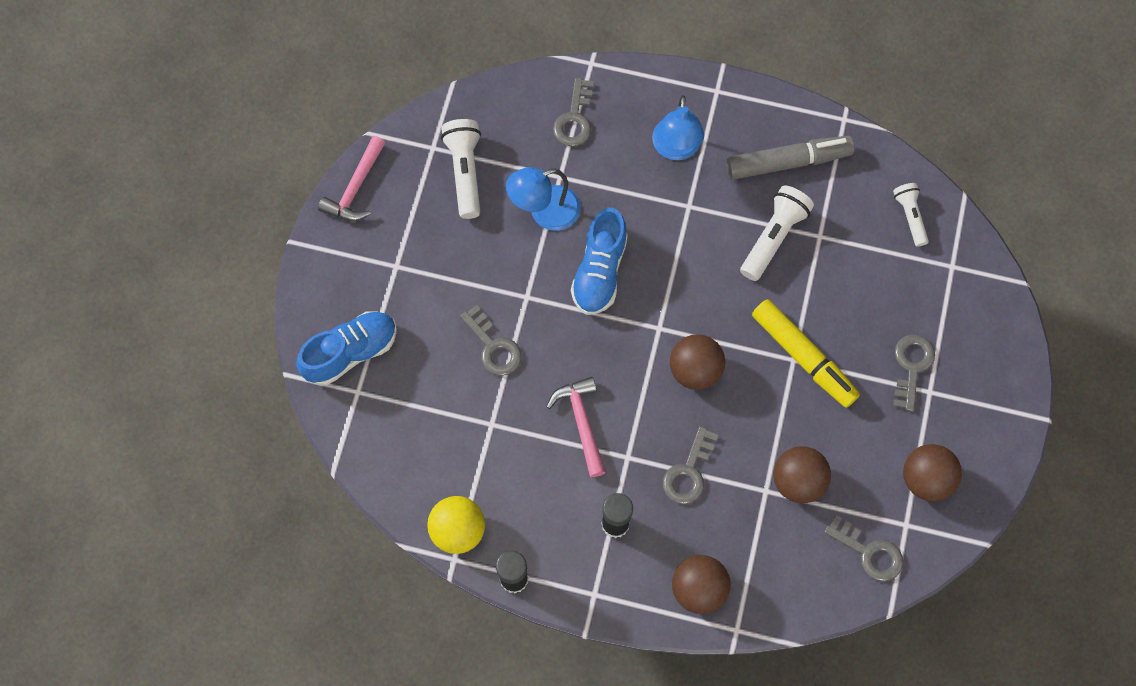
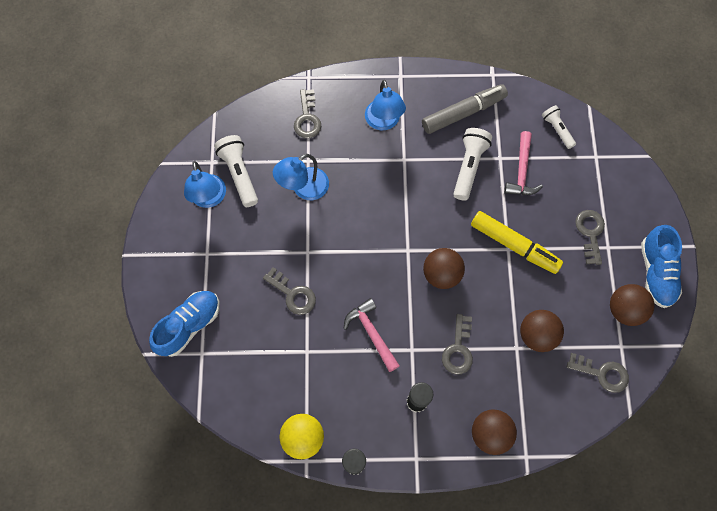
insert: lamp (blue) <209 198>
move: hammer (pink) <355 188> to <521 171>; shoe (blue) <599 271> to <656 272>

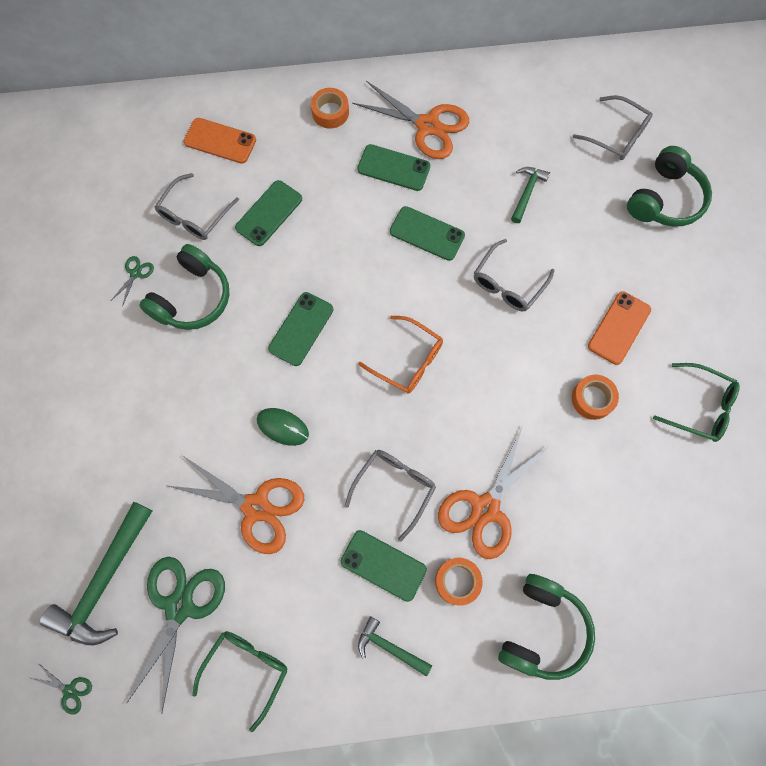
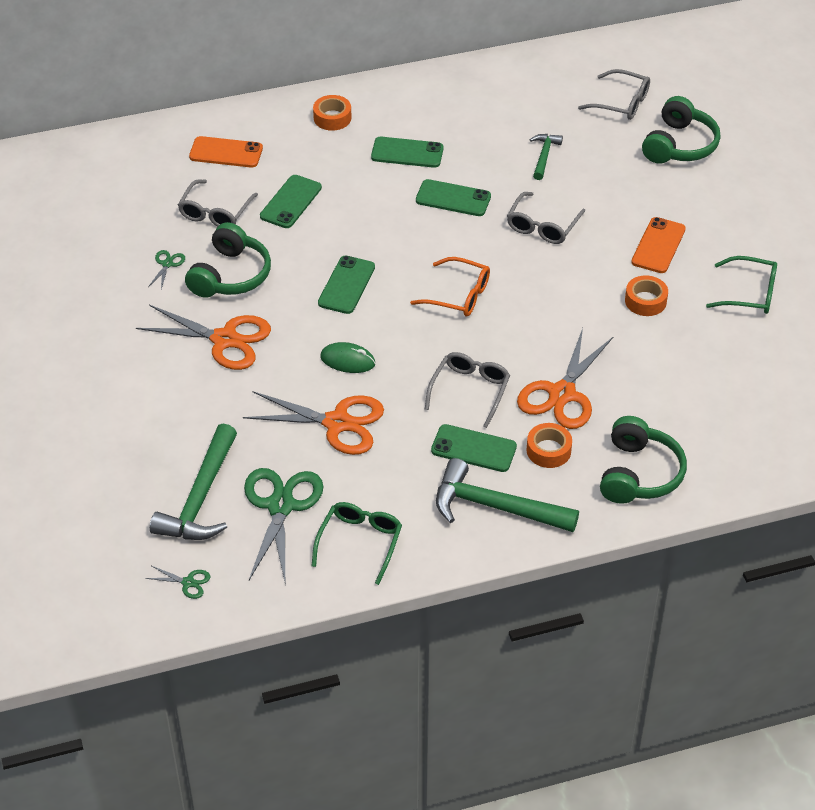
move: scissors (orange) <427 126> to <224 340>
resize: hammer (green) <390 647> = <495 507> x1.90

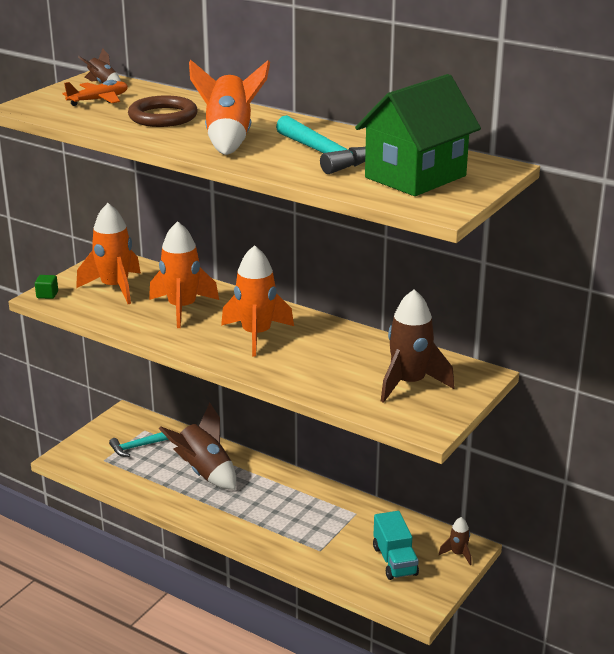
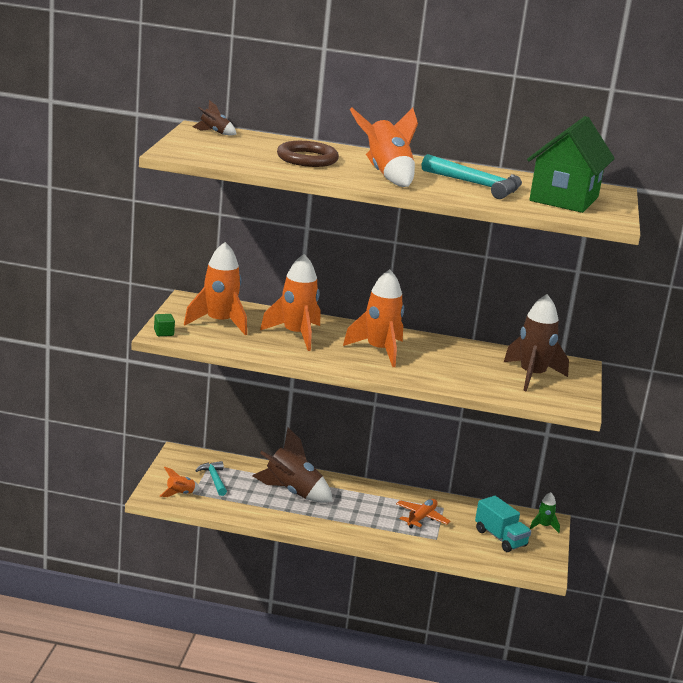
insert: rocket (orange) <180 494>
move: plane (orange) <98 100> to <421 518>
recolor: rocket (brown) <458 554> to rocket (green) <544 526>
rotate: hammer (turquoise) <136 447> = <214 479> 120 degrees clockwise

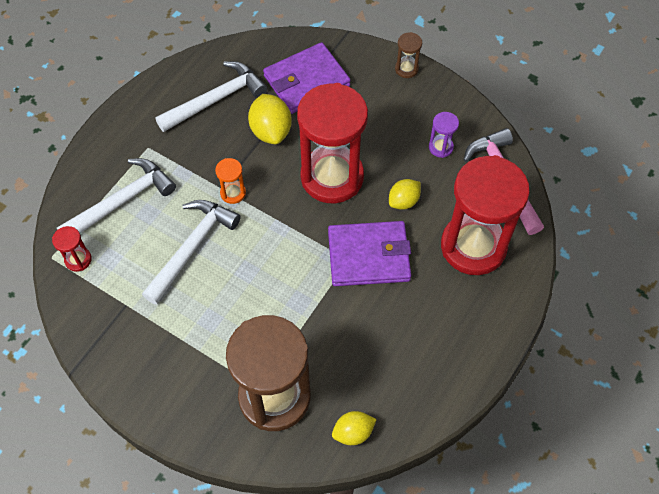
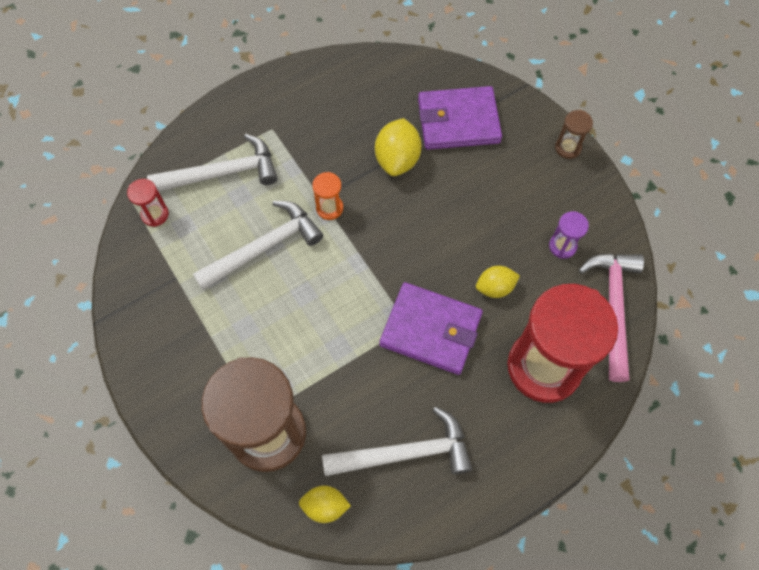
delete: hourglass (red) <332 177>
move: hammer (white) <216 99> to <405 452>

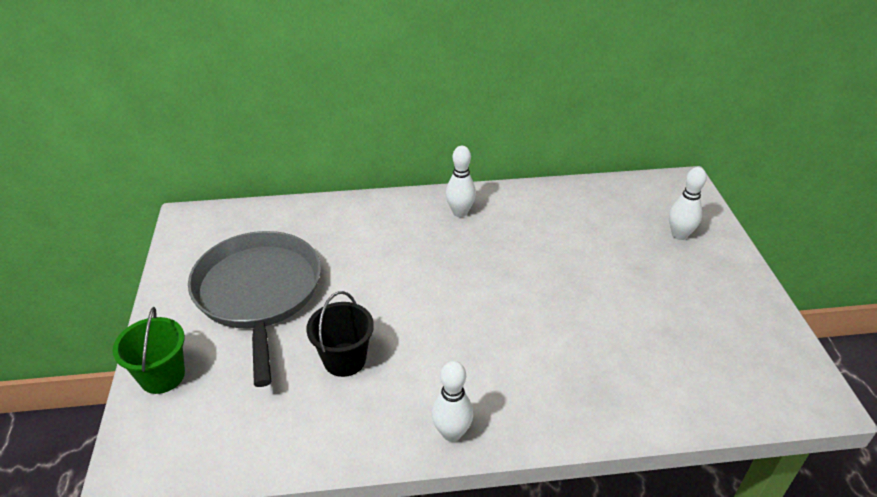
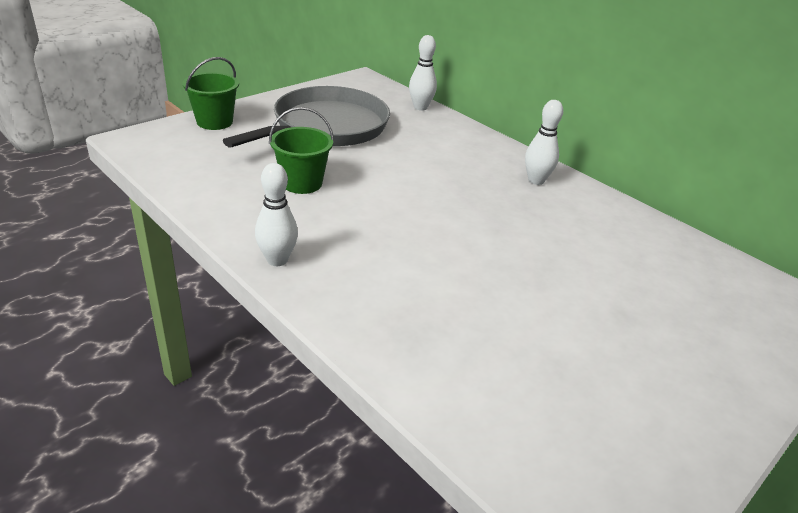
move: bowling pin (white) <679 235> to <420 107>
recolor: bucket (black) <344 359> to bucket (green) <302 183>

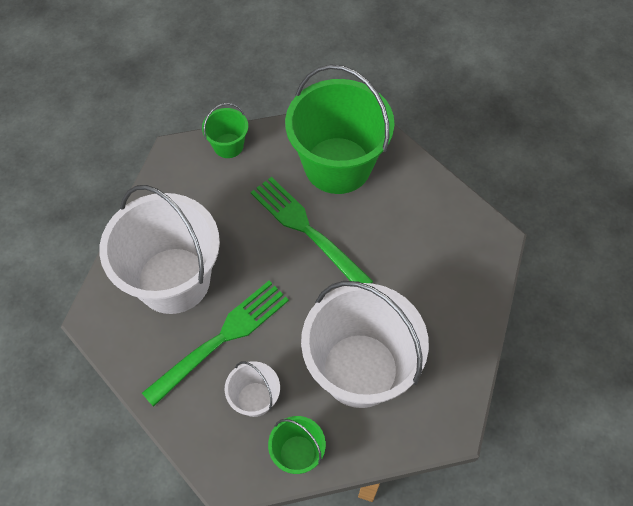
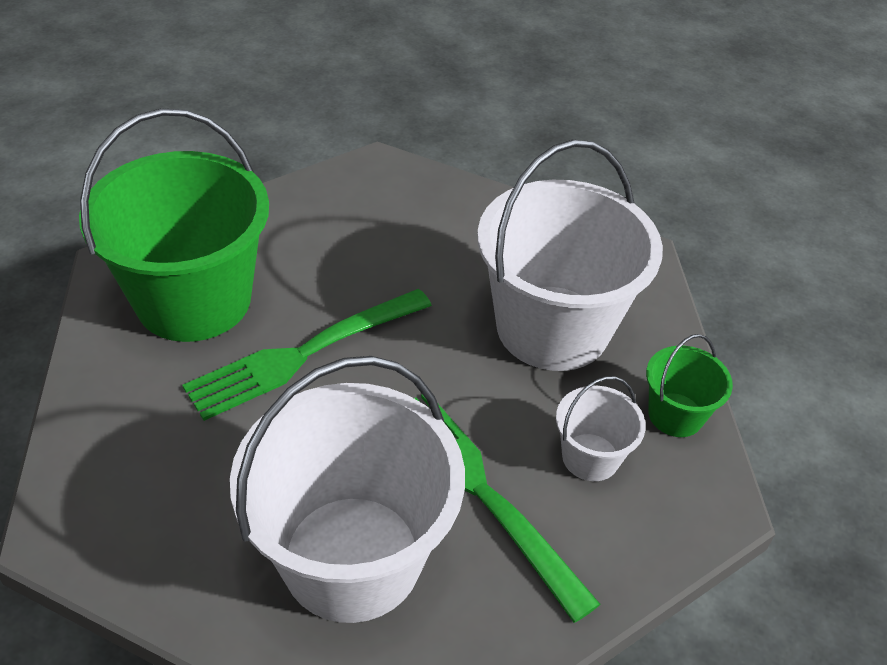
delete: bucket (green) <228 146>

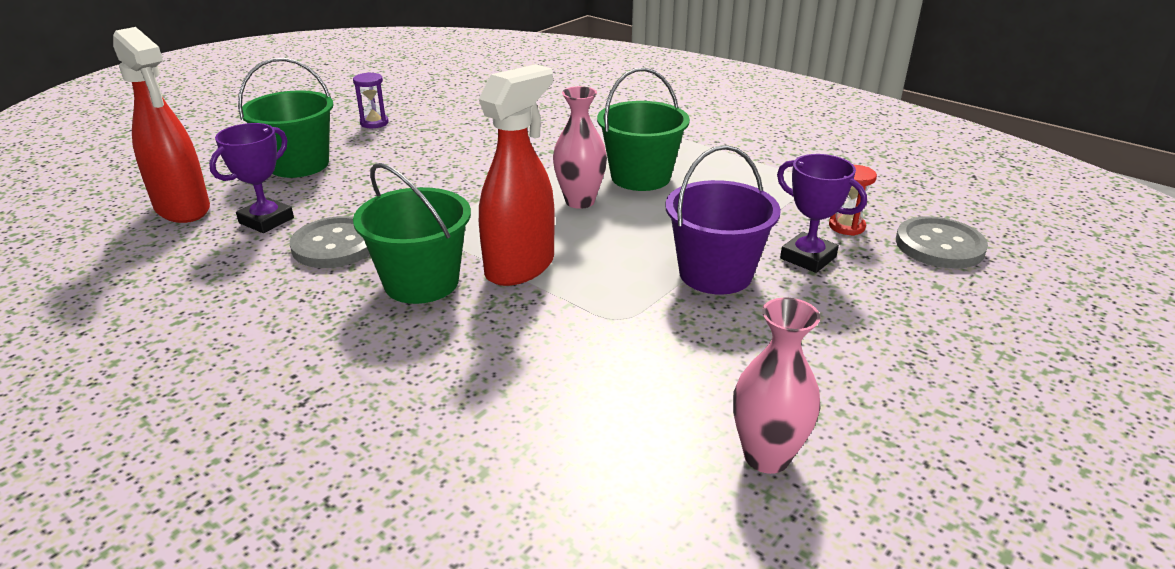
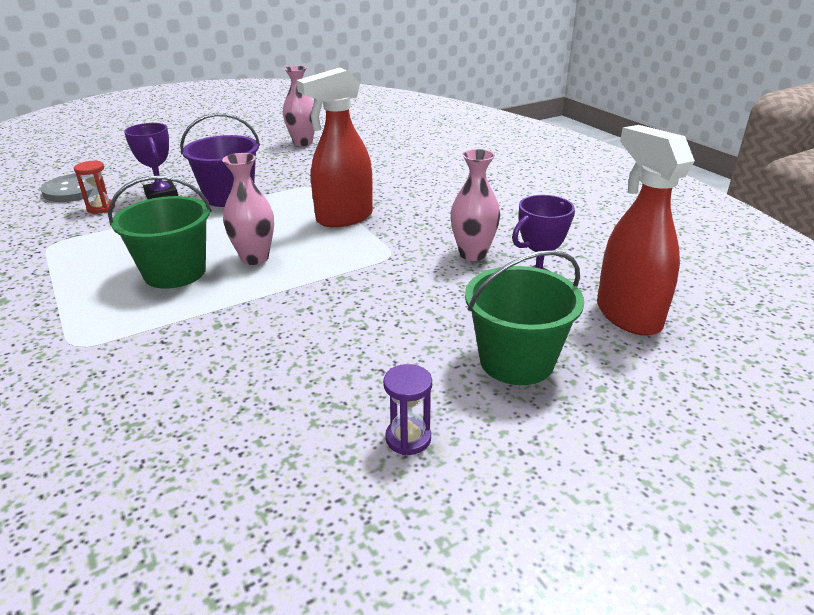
delete: bucket (green) <421 282>
replace: button (grey) <335 245> to vase (pink) <473 254>

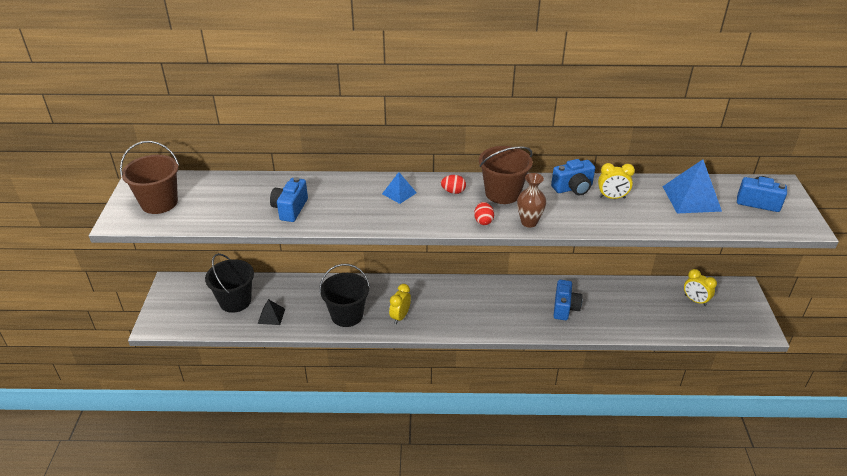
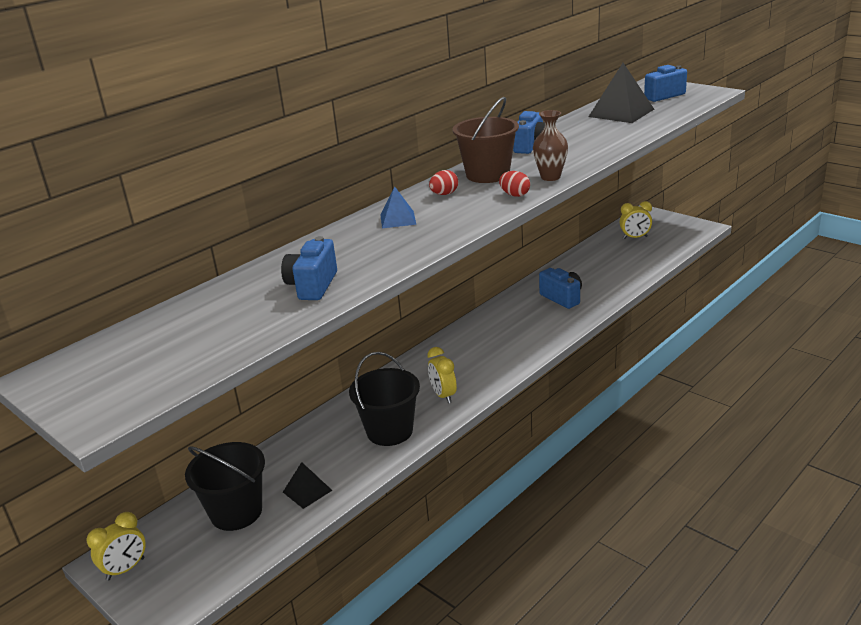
delete: bucket (brown) <159 203>
move: clock (yellow) <612 197> to <125 569>
recolor: pyramid (blue) <691 198> to pyramid (black) <621 113>
rotate: camera (blue) <290 209> = <312 286> 45 degrees clockwise

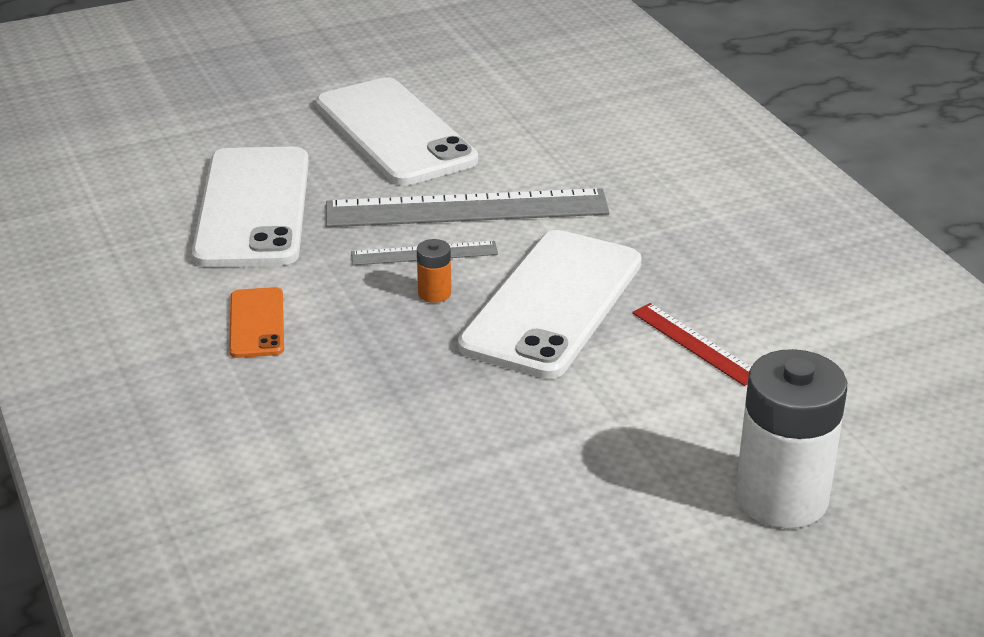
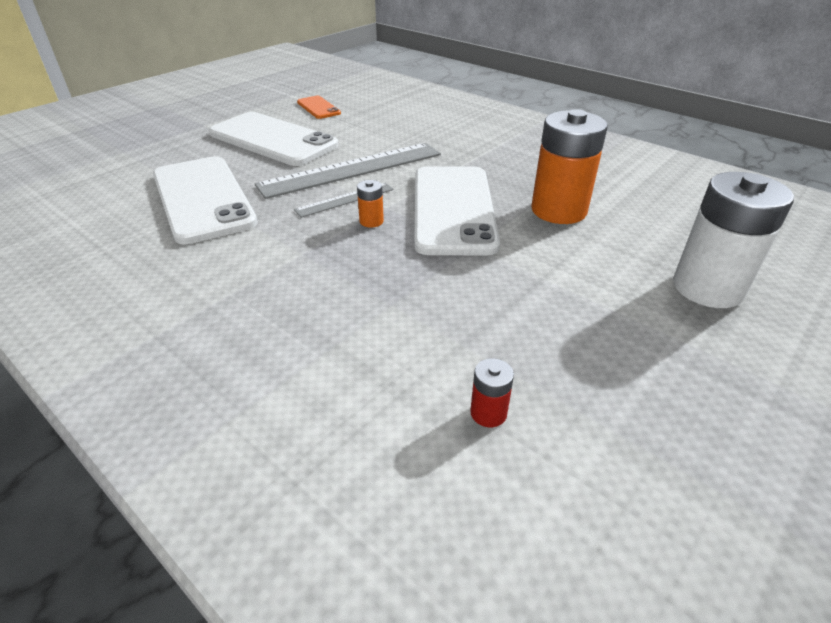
insert: battery (red) <488 413>
move: phone (orange) <257 323> to <318 108>
replace: ruler (red) <695 343> to battery (orange) <558 210>

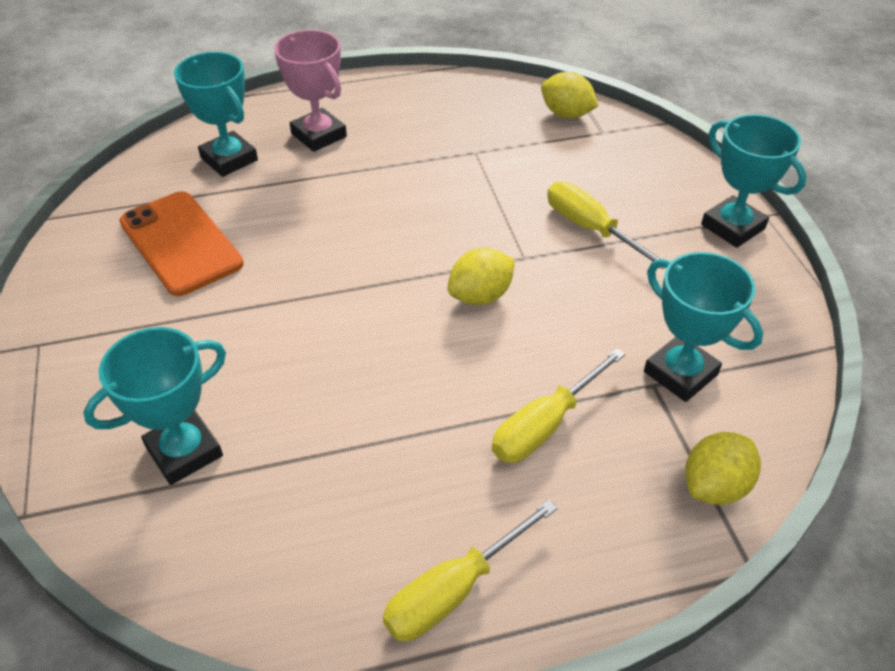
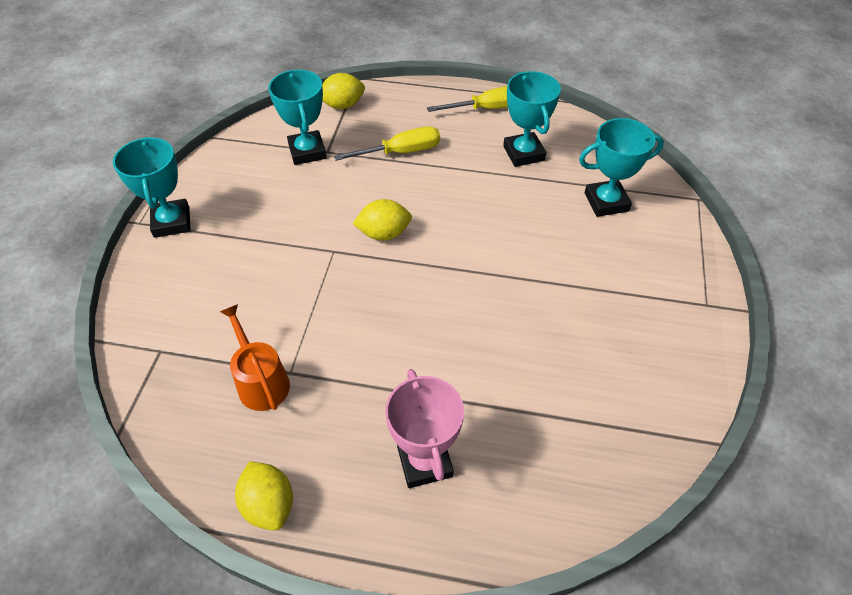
delete: phone (orange) <180 243>; screwdriver (yellow) <590 228>
insert: watering can (orange) <261 381>
move: trophy (turquoise) <229 159> to <523 153>; lemon (yellow) <566 114> to <269 504>

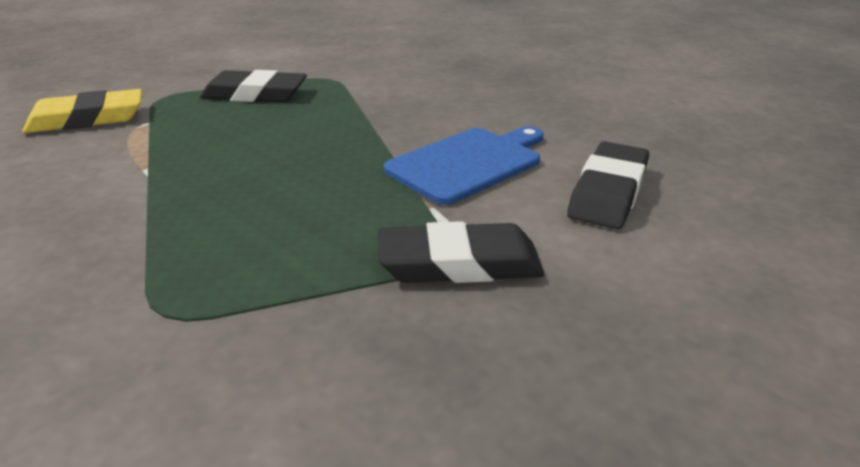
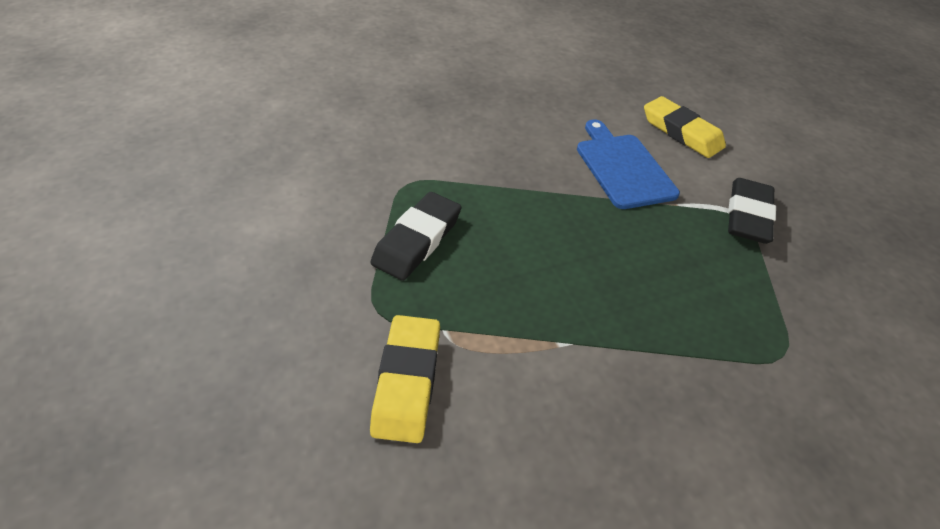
recolor: eraser (black) <608 192> to eraser (yellow) <681 132>

